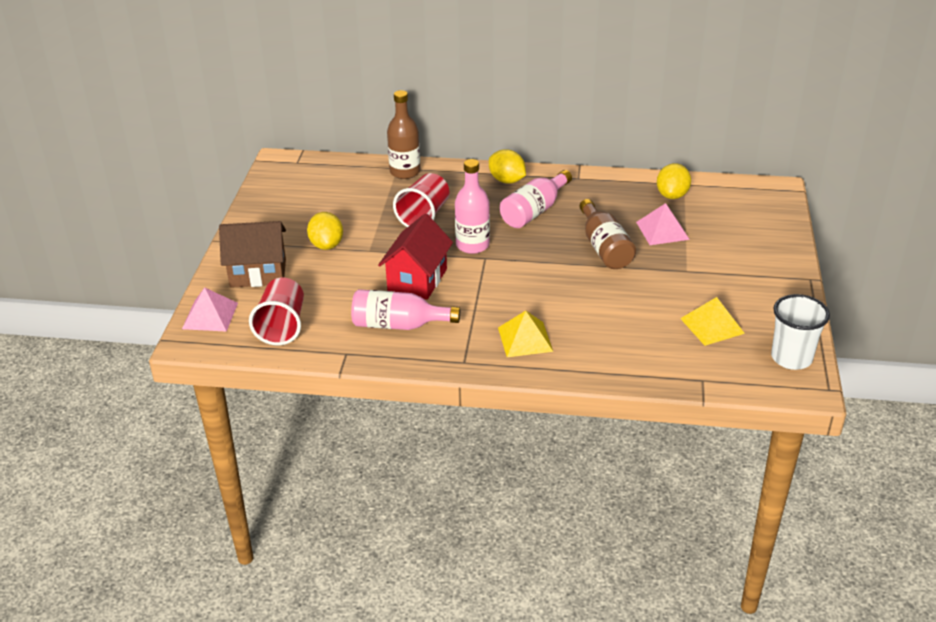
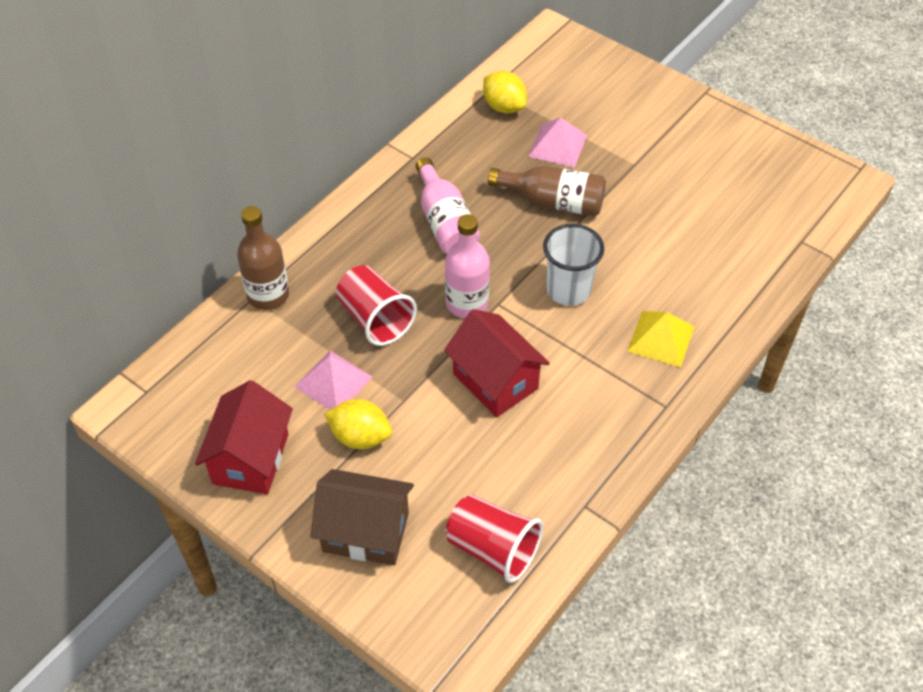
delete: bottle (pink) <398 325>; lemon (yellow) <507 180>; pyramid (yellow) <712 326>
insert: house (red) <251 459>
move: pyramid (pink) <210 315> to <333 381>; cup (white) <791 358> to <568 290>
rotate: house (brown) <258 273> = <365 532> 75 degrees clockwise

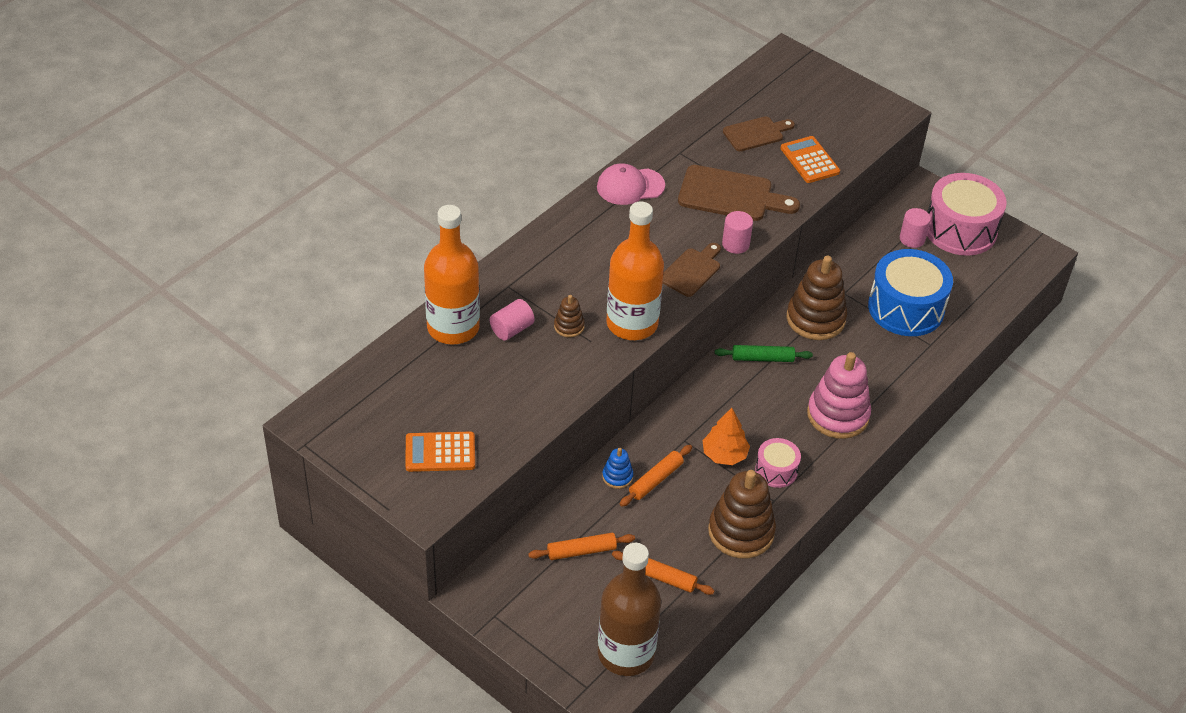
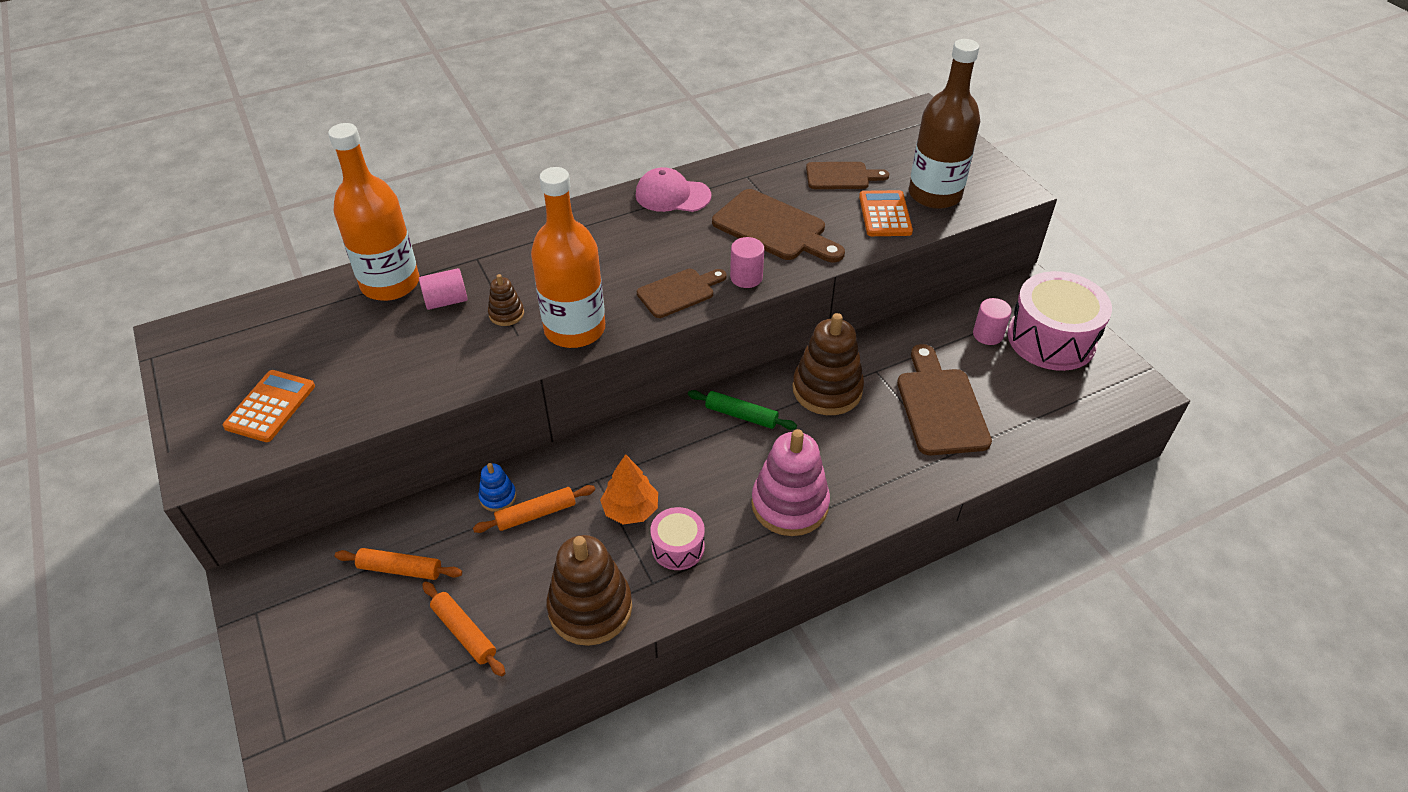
move: bottle (brown) <626 653> to <935 194>
replace: drum (blue) <906 308> to cutting board (brown) <940 406>
rotate: calculator (orange) <440 452> = <270 406> 90 degrees clockwise

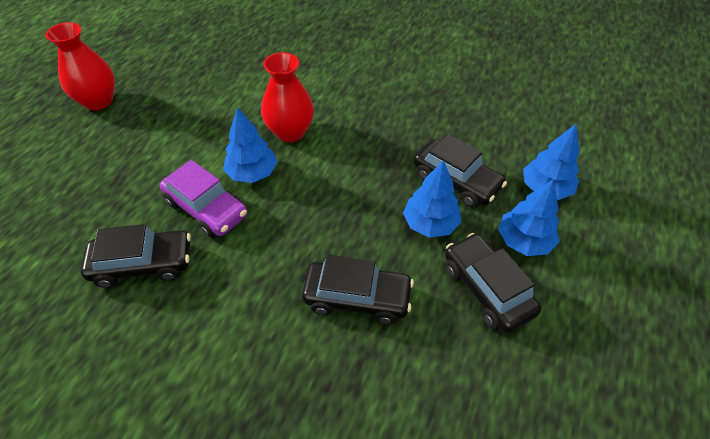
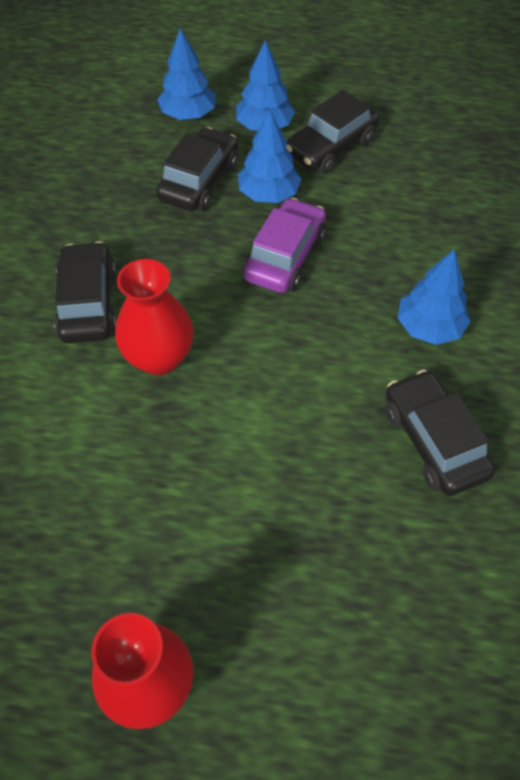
move: car (purple) <206 208> to <285 256>; tree (blue) <252 173> to <429 327>; car (black) <357 298> to <88 303>

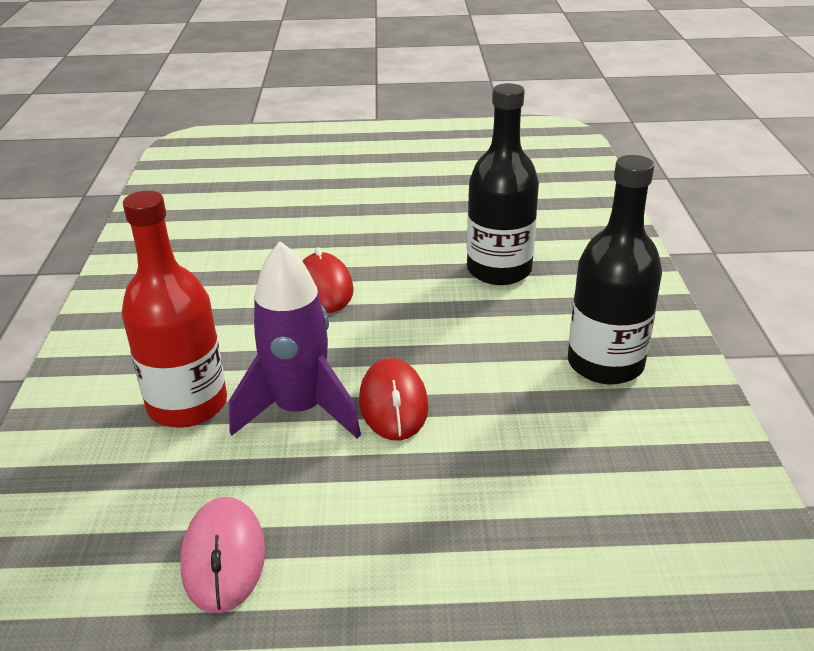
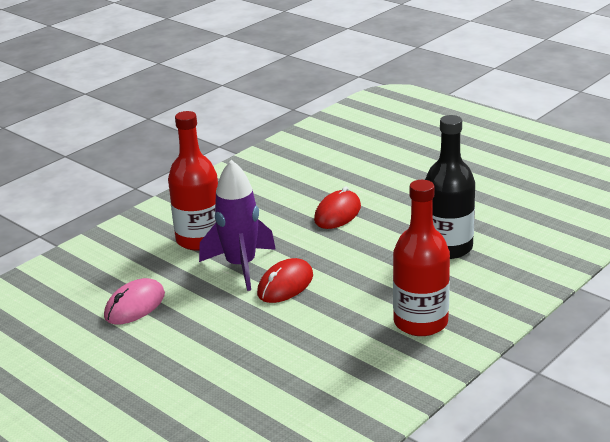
recolor: bottle (black) <605 364> to bottle (red) <420 322>

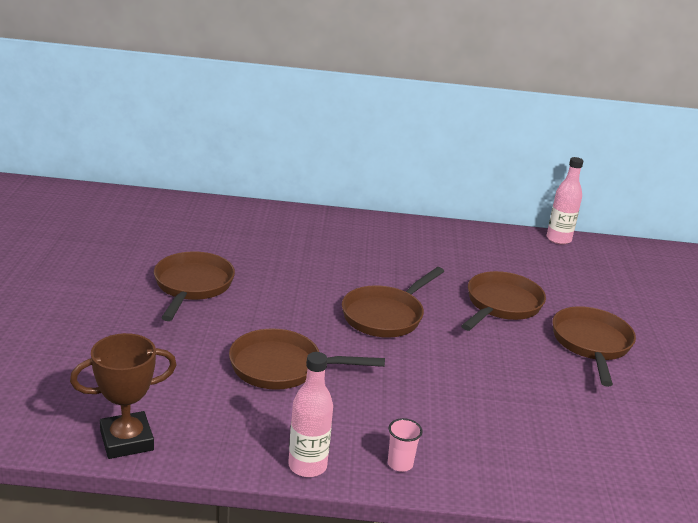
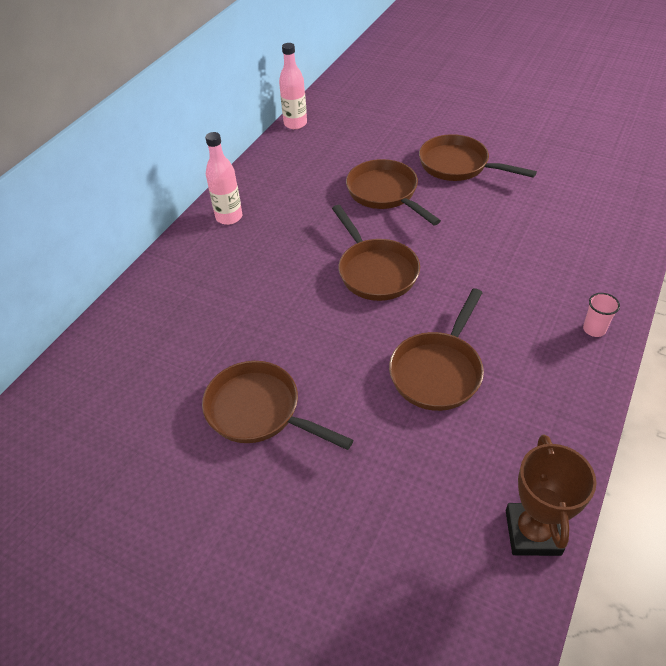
move: bottle (pink) <307 466> to <229 217>

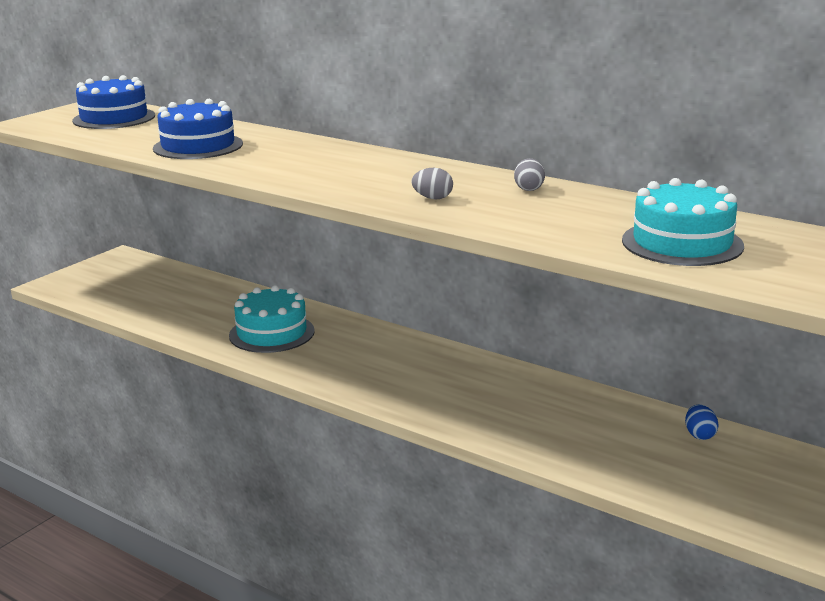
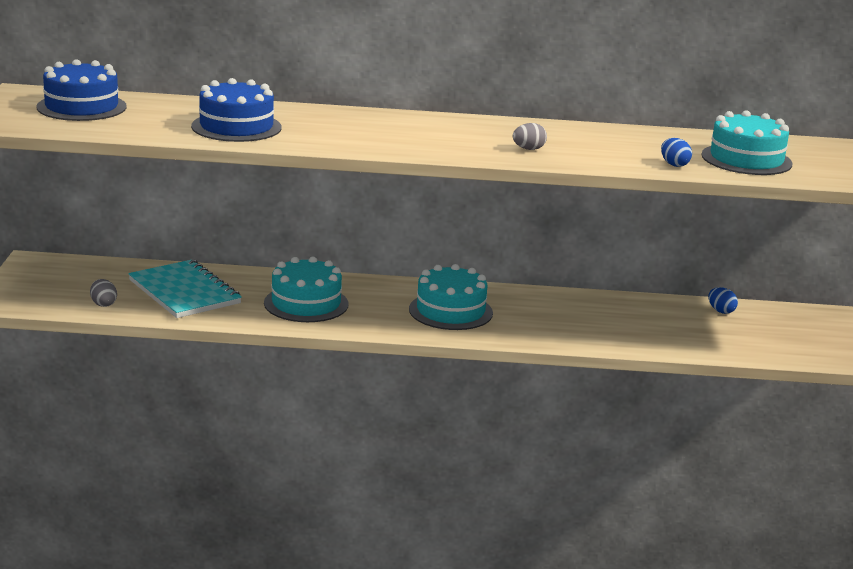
insert: notebook (turquoise) <184 292>; cake (turquoise) <450 311>; egg (blue) <674 165>
move: egg (grey) <529 189> to <103 304>

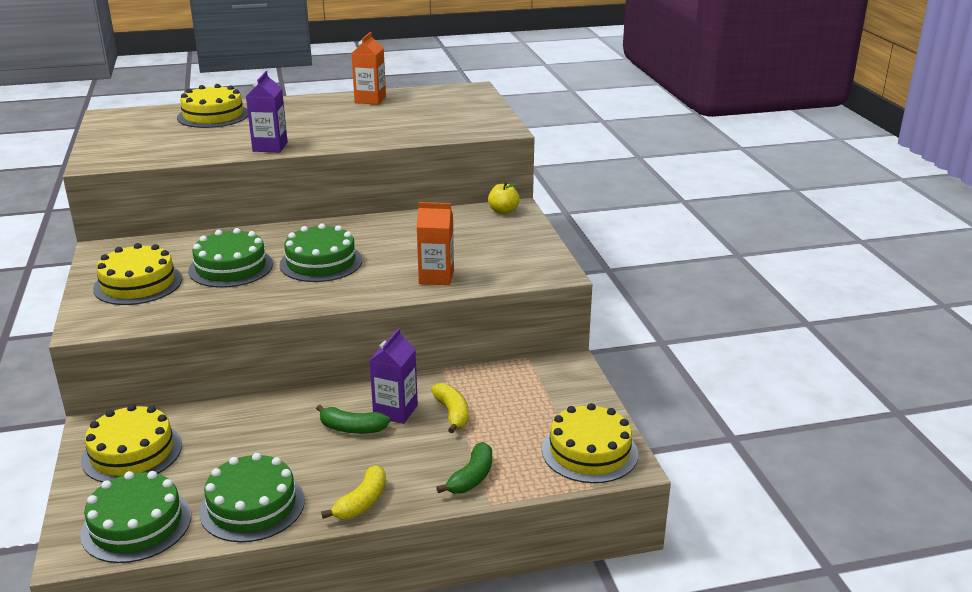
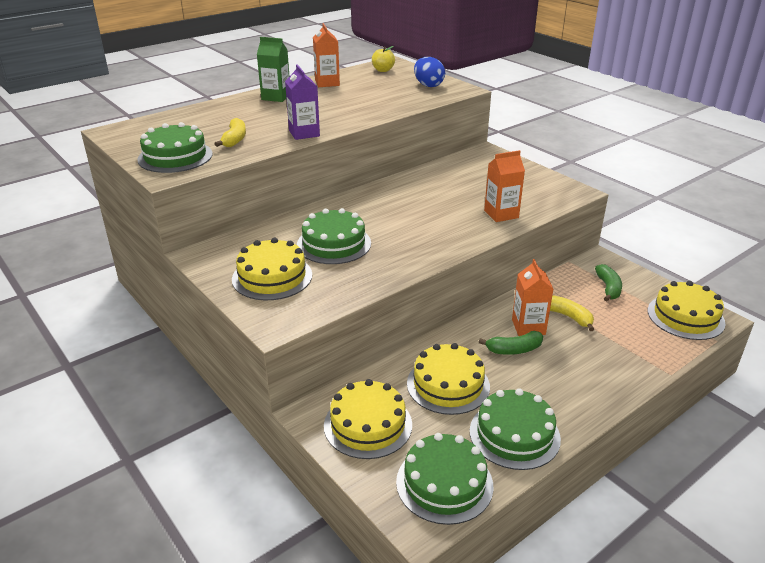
insert: carton (green) <276 97>; egg (blue) <428 85>
move: cake (yellow) <213 115> to <448 385>; cake (green) <321 262> to <175 156>; banana (yellow) <362 502> to <235 139>; banana (green) <472 477> to <608 288>; apple (yellow) <503 211> to <383 70>
recolor: carton (purple) <395 411> to carton (orange) <528 327>

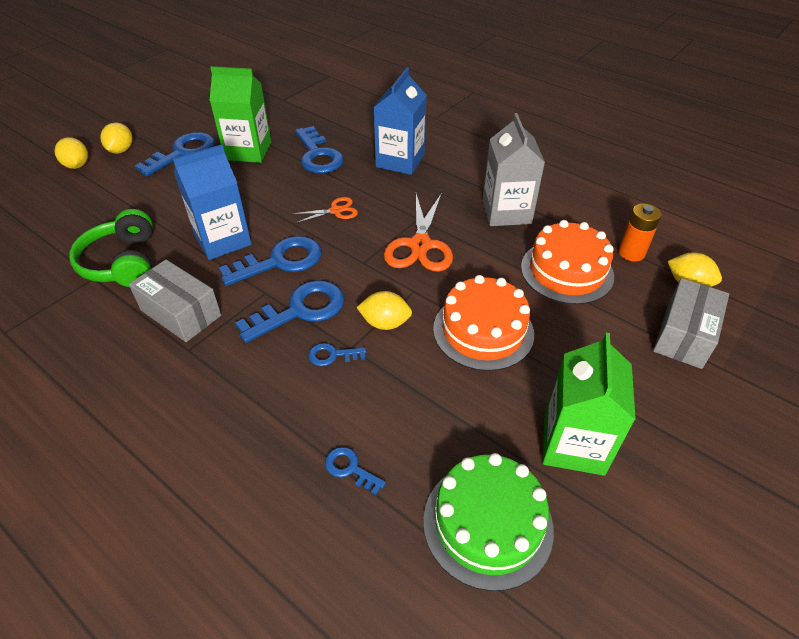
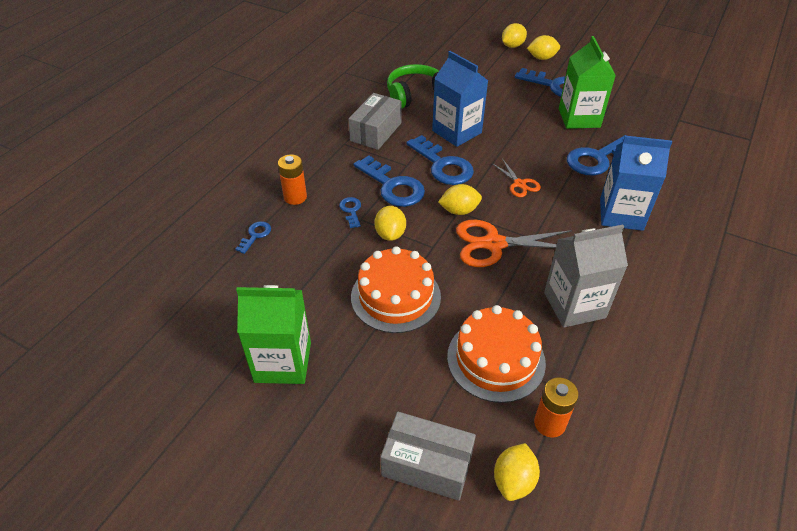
delete: cake (green) <487 523>
insert: battery (orange) <295 197>; lemon (yellow) <459 211>

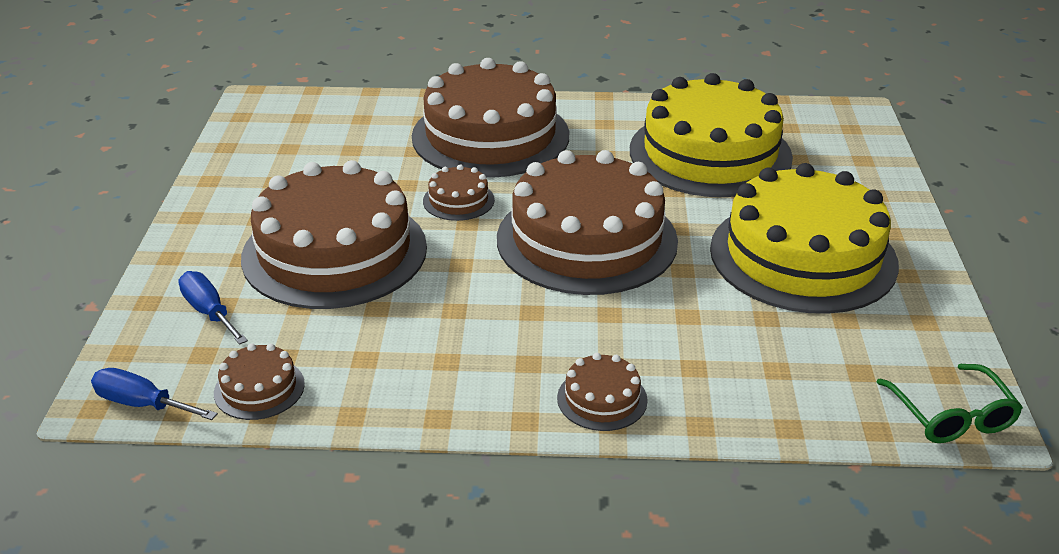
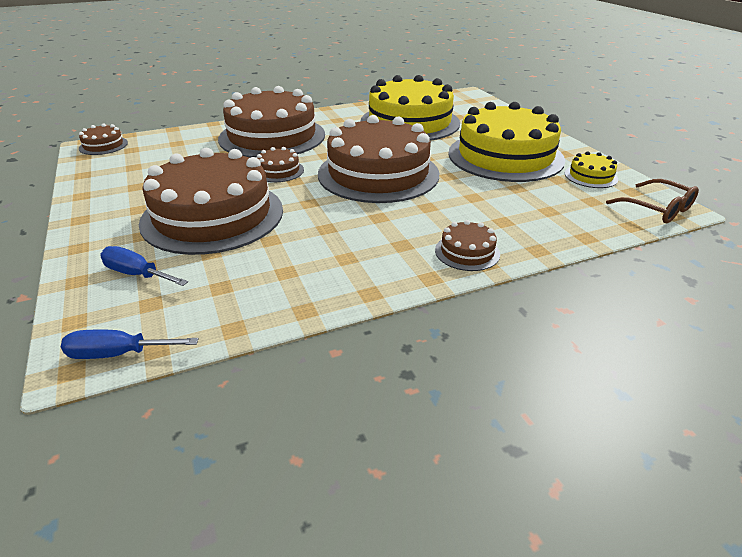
insert: cake (yellow) <590 176>
move: cake (brown) <259 388> to <103 145>
recolor: glasses (green) <951 415> to glasses (brown) <657 209>

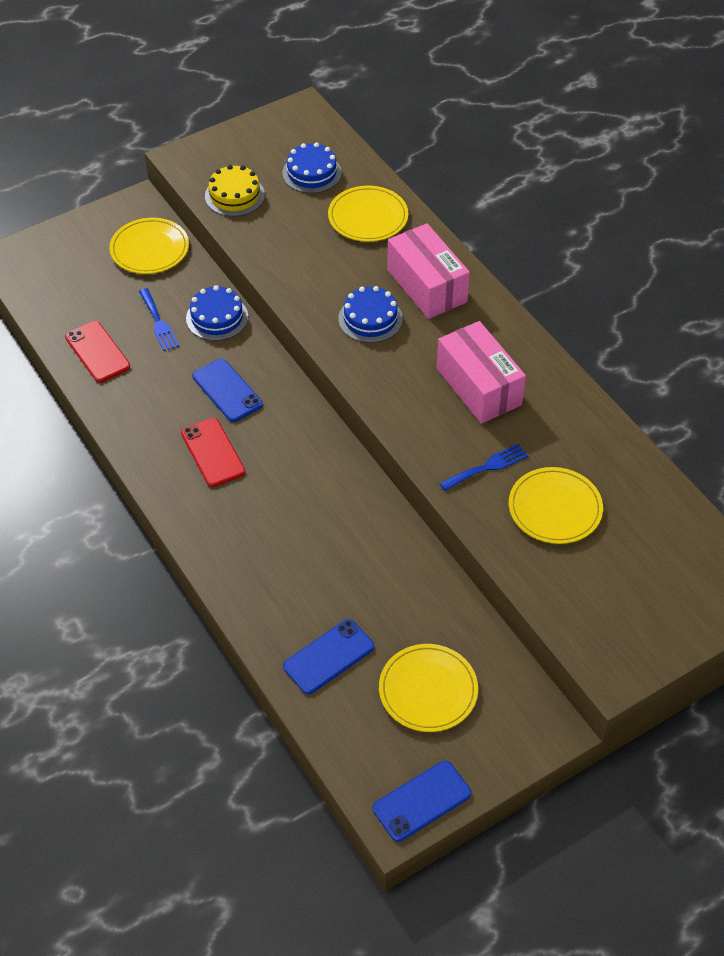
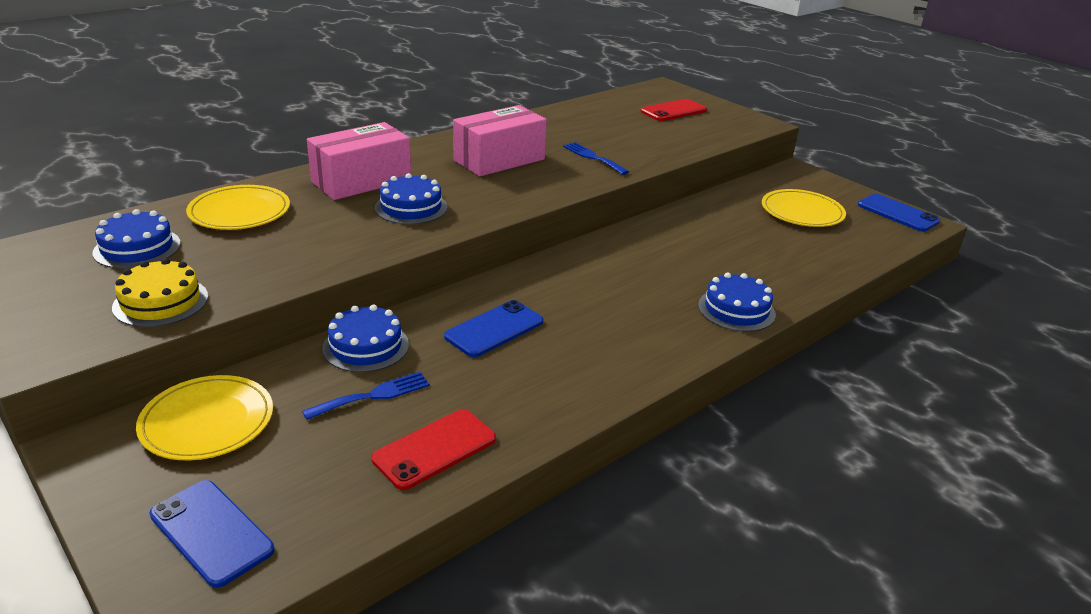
delete: plate (yellow) <555 508>
insert: cake (blue) <736 309>
move: phone (red) <213 452> to <673 111>; phone (blue) <328 657> to <211 532>

